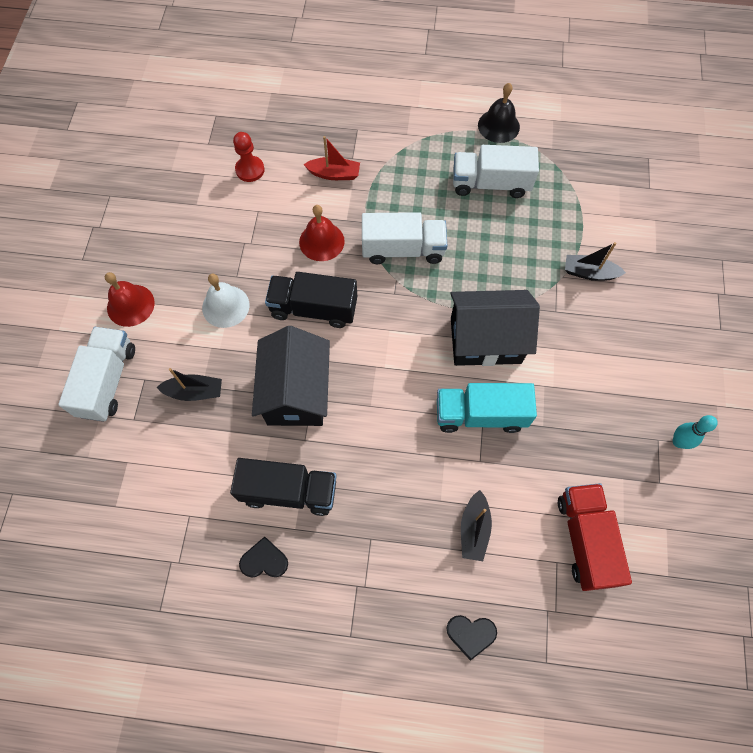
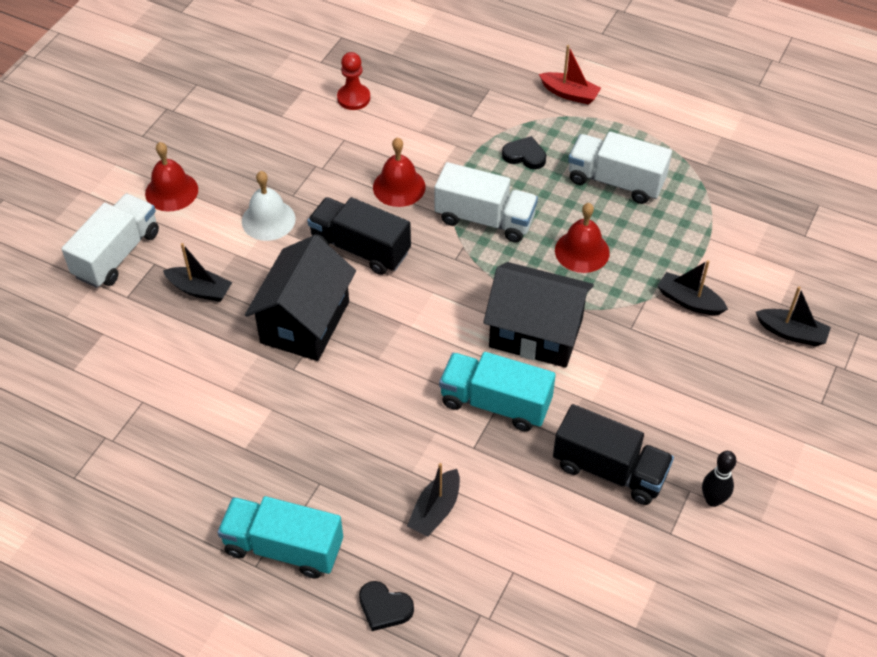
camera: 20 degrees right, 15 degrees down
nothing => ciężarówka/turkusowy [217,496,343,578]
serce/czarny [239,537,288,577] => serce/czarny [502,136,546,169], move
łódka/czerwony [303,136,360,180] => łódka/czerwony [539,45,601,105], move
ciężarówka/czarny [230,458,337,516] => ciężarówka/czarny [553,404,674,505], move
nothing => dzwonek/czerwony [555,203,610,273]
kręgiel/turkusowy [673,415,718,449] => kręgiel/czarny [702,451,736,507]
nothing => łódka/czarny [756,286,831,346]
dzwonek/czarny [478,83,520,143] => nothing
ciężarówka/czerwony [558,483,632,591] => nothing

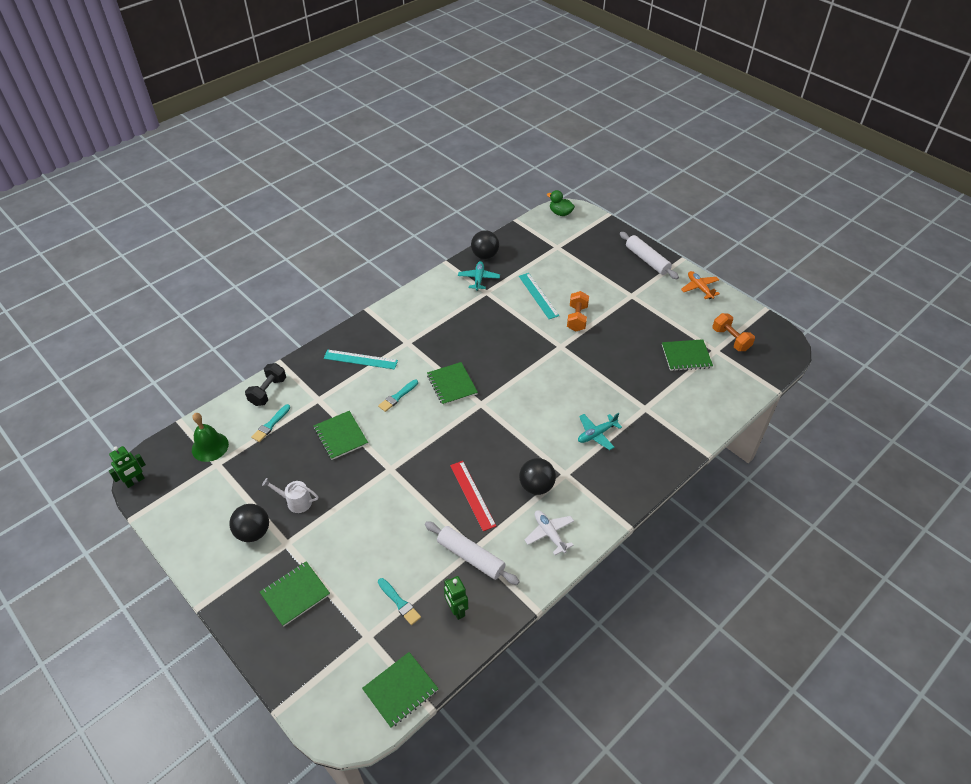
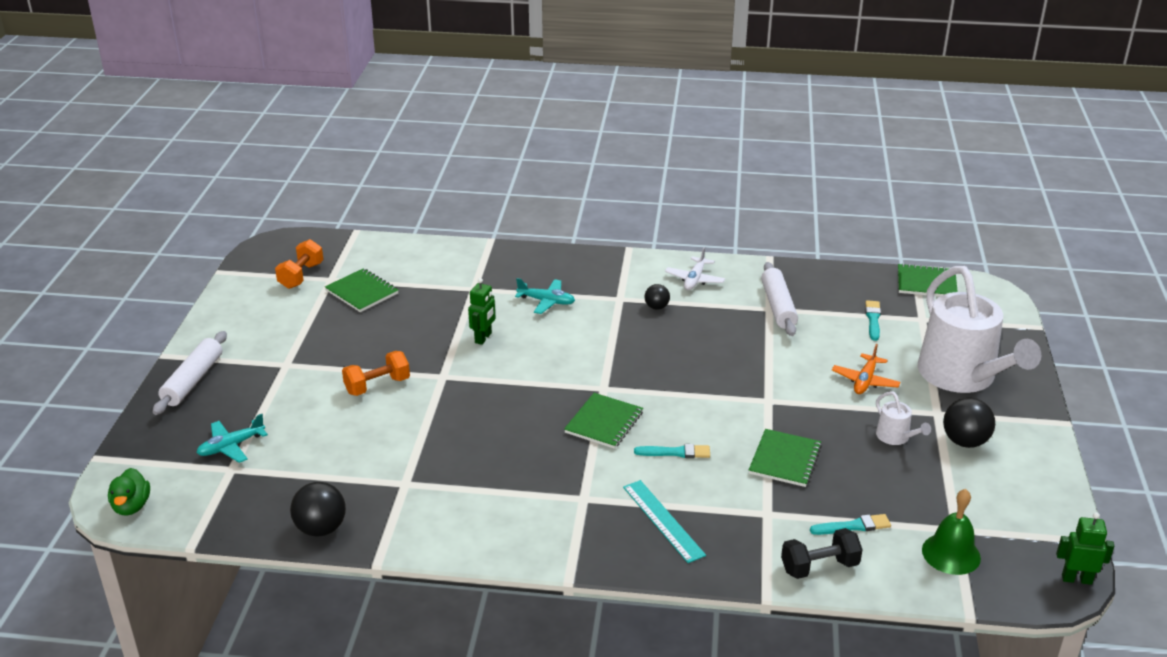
camera: 130 degrees left, 15 degrees down
samolot/turkusowy [458,261,500,291] => samolot/turkusowy [197,414,268,463], move
robot/zielony [444,576,468,620] => robot/zielony [468,278,496,345], move
piłka/czarny [519,458,556,495] => piłka/czarny [645,284,670,310], x0.59
samolot/pomarańczowy [681,271,720,299] => samolot/pomarańczowy [832,344,901,394], move
zeszyt/zielony [260,561,330,627] => konewka/biały [918,266,1041,393]
linijka/czerwony [450,461,496,531] => nothing
linijka/turkusowy [519,273,559,319] => nothing

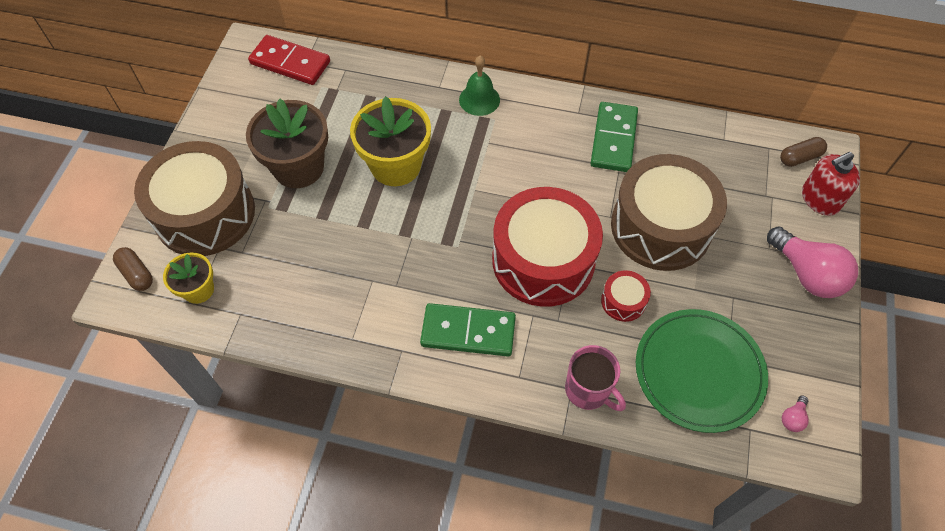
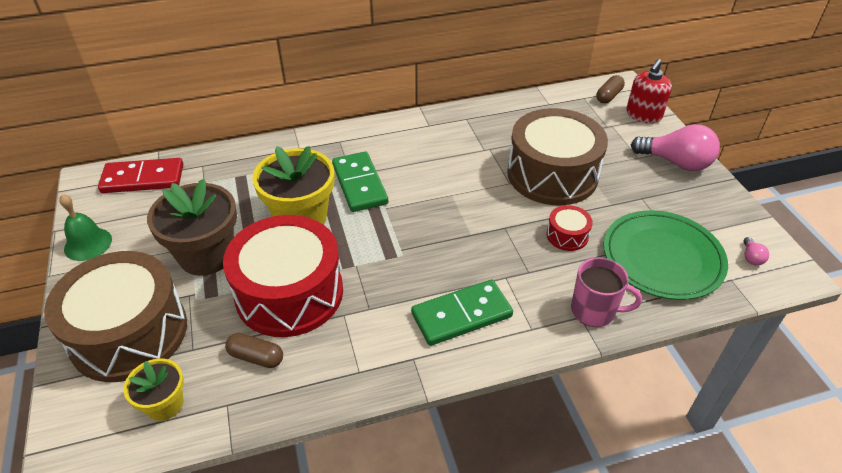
camera: 30 degrees left, 15 degrees down
dzwonek/zielony [459,56,500,116] => dzwonek/zielony [59,194,112,261], move
bęben/czerwony [492,187,603,307] => bęben/czerwony [223,215,343,337], move
kapsułka/brązowy [113,247,153,291] => kapsułka/brązowy [225,333,283,368], move
kostka domina/zielony [590,102,638,172] => kostka domina/zielony [332,151,388,212], move

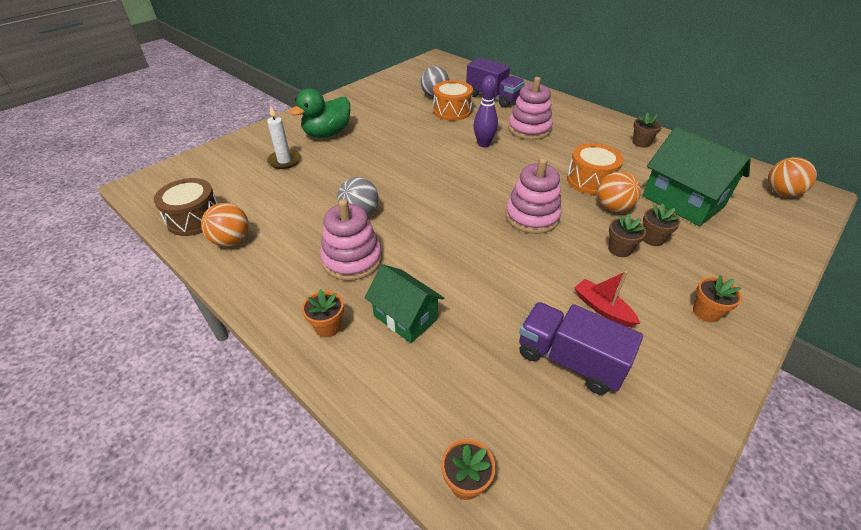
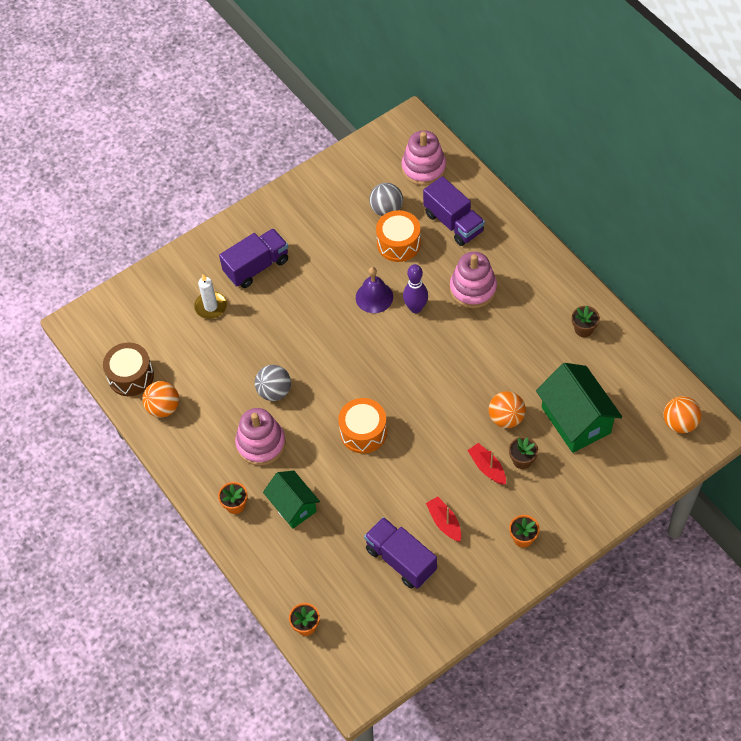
camera: 15 degrees right, 15 degrees up
kaczka/zielony [290,89,350,138] => ciężarówka/fioletowy [219,228,288,288]
bęben/pomarańczowy [567,143,623,195] => bęben/pomarańczowy [338,398,387,453], move
nothing => dzwonek/fioletowy [356,267,393,313]
zabawka nakładanka/różowy [505,158,562,234] => zabawka nakładanka/różowy [401,130,446,186], move
doniczka/brązowy [608,214,646,257] => łódka/czerwony [467,443,506,485]

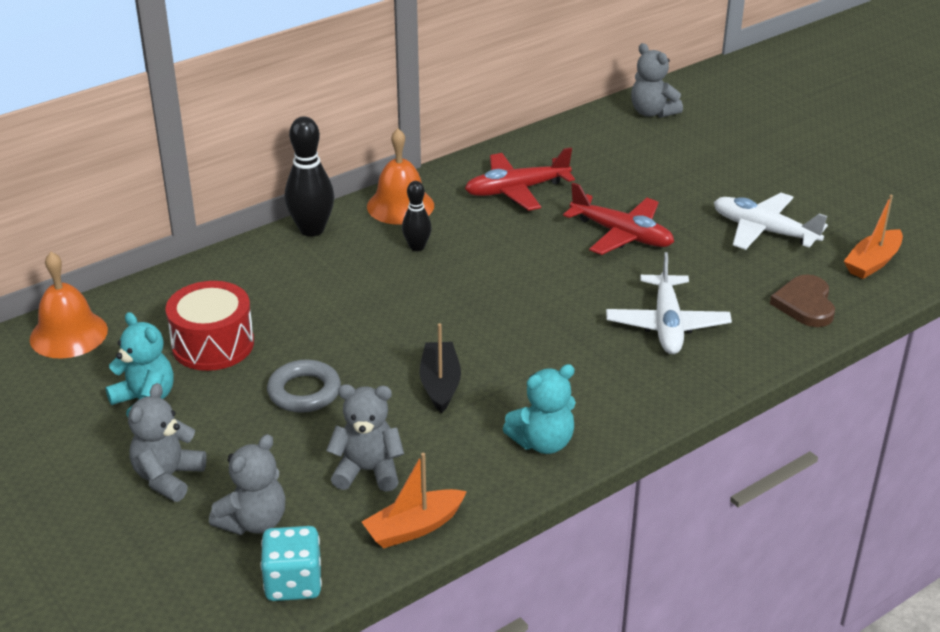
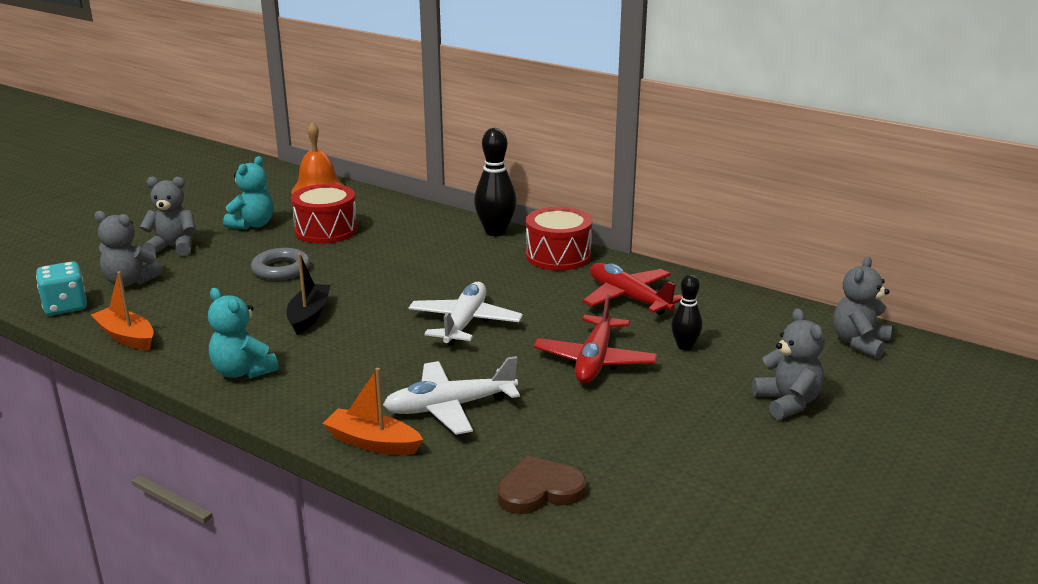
camera: 70 degrees right, 10 degrees down
łódka/czarny [419,323,461,413] => łódka/czarny [287,253,331,335], 60 degrees counterclockwise
łódka/pomarańczowy [844,195,903,279] => łódka/pomarańczowy [322,368,423,455], move
samolot/biały [714,193,828,250] => samolot/biały [409,282,523,346], move
dzwonek/pomarańczowy [367,128,434,225] => bęben/czerwony [526,207,592,271]
kręgiel/czarny [402,181,432,251] => kręgiel/czarny [671,274,702,350], move
miś/szary [326,384,404,492] => miś/szary [752,308,825,420], move

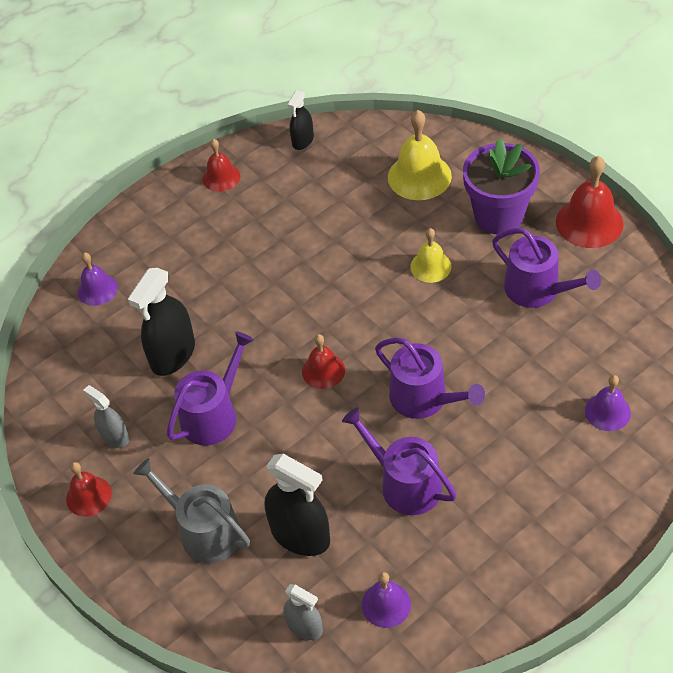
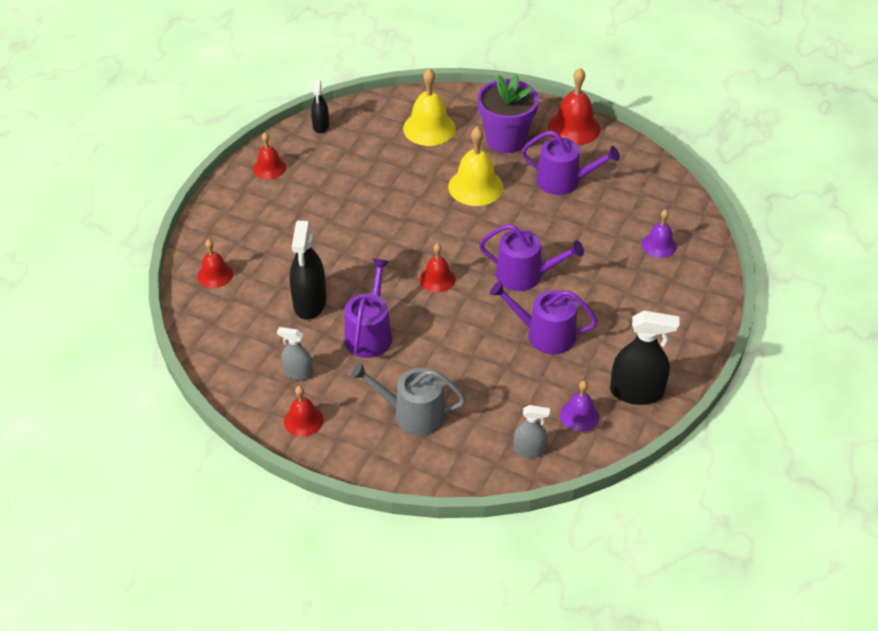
camera: 30 degrees left, 5 degrees down
dzwonek/fioletowy [78,252,118,306] => dzwonek/czerwony [197,239,233,288]
dzwonek/żółty [410,228,452,283] => dzwonek/żółty [448,126,503,206], x1.65
spryskiwacz/czarny [264,454,330,556] => spryskiwacz/czarny [610,311,679,405], move

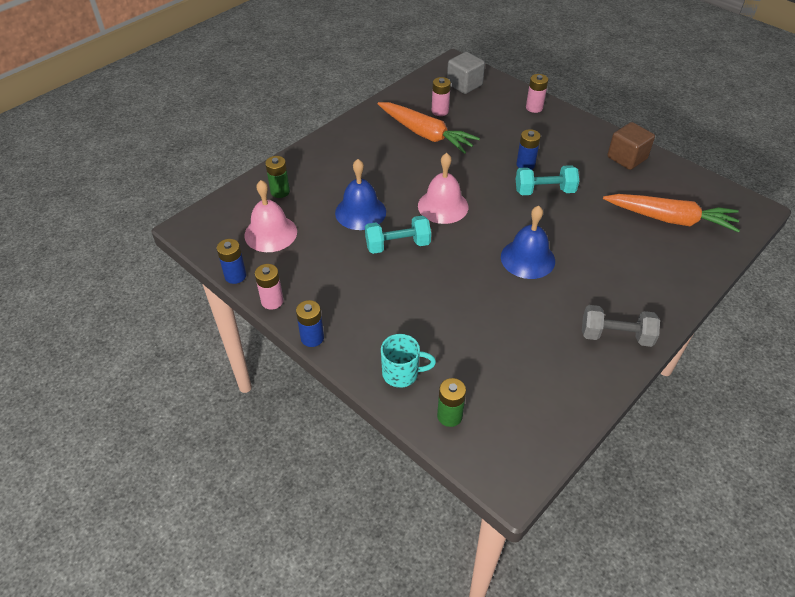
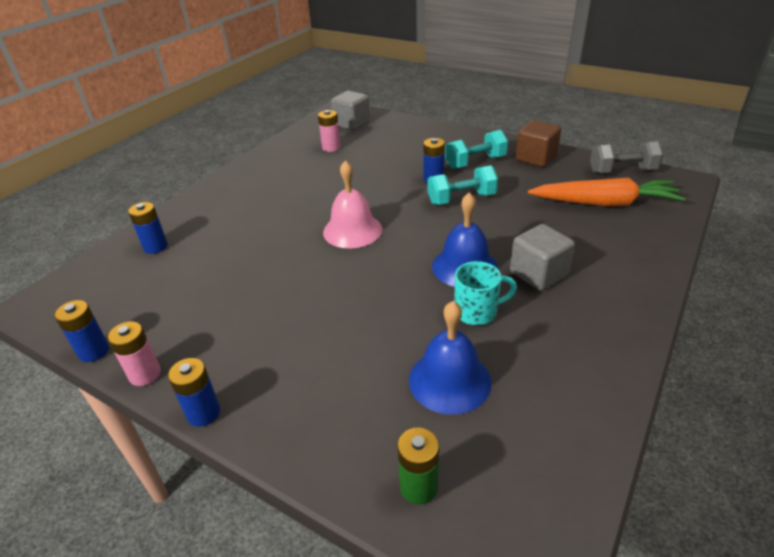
camera: 10 degrees left, 10 degrees down
bateria/zielony [265,156,290,198] => bateria/niebieski [128,202,168,254]
dzwonek/niebieski [335,159,386,230] => dzwonek/niebieski [409,301,492,415], move
hantel/turkusowy [365,215,431,254] => hantel/turkusowy [445,130,508,169], move
kubek/turkusowy [381,334,436,388] => kubek/turkusowy [455,261,517,325], move
nothing => sześcian/szary [510,224,575,291]
hantel/szary [582,305,660,347] => hantel/szary [590,141,664,173], move
dzwonek/różowy [244,180,297,252] => nothing
marchewka/pomarańczowy [378,102,480,154] => nothing
bateria/różowy [526,74,548,113] => nothing

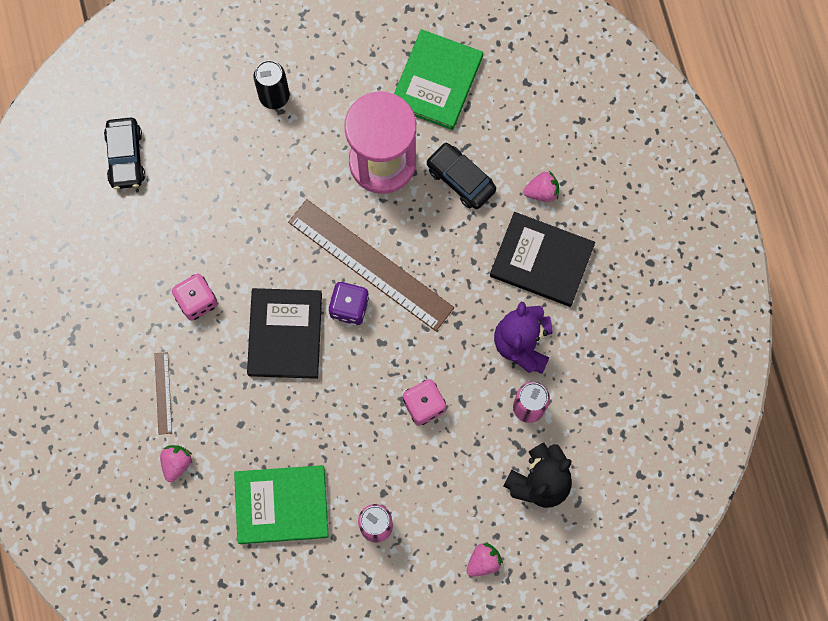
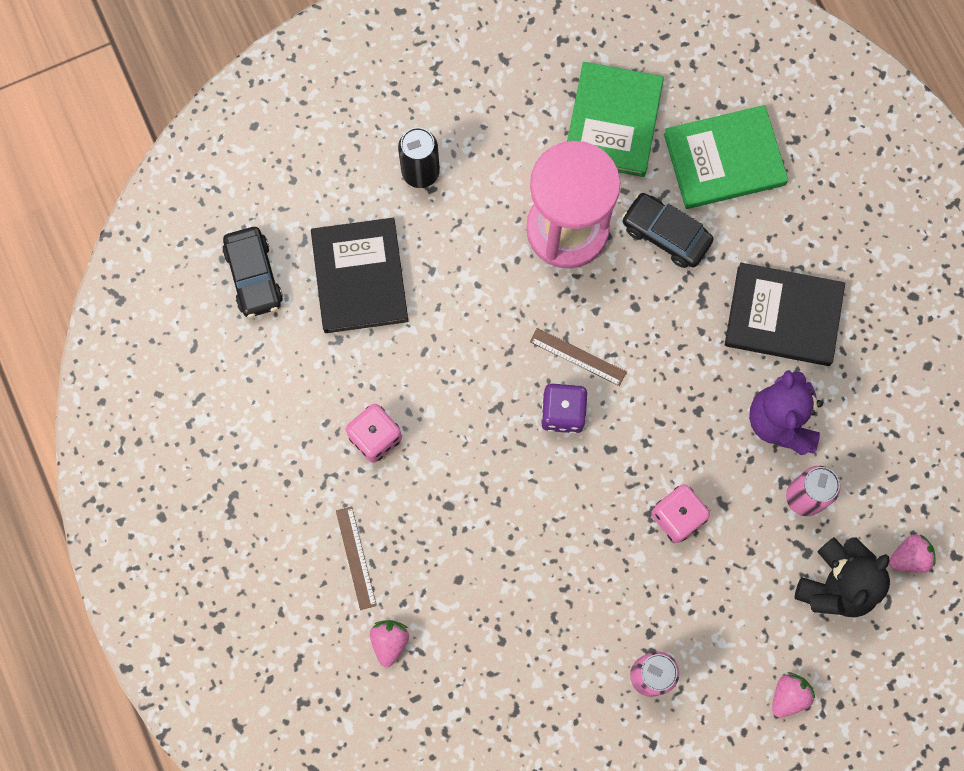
camera: 10 degrees left, 0 degrees up
książka/czarny [247,288,322,379] => książka/czarny [311,218,408,333], move
linijka/brązowy [288,199,454,331] => linijka/brązowy [530,328,627,386], x0.44
książka/zielony [234,465,329,544] => książka/zielony [664,105,788,209], move
truskawka/różowy [523,171,559,202] => truskawka/różowy [889,534,936,573], move

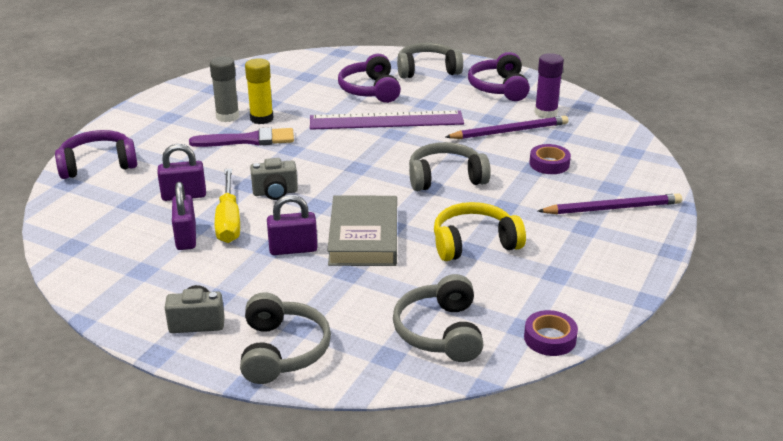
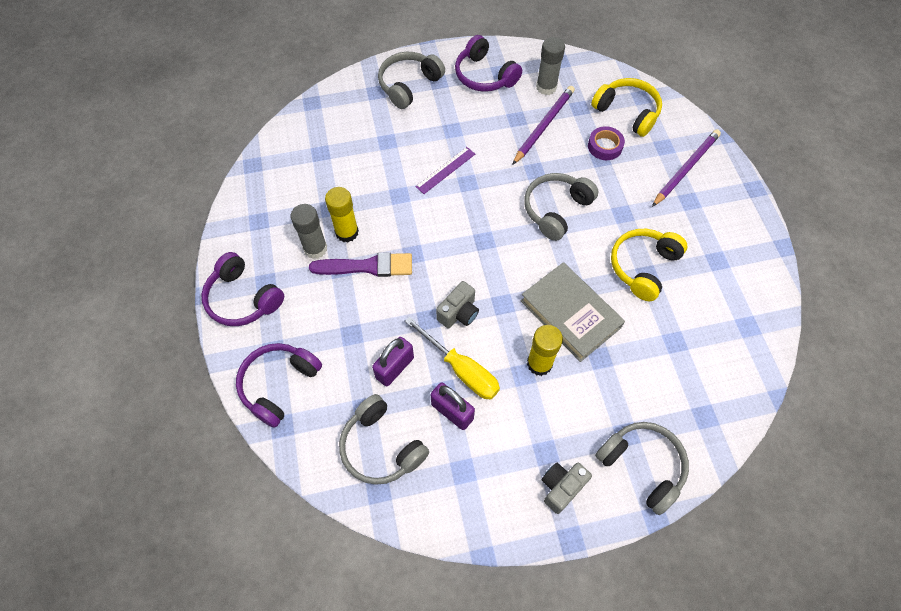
camera: 40 degrees left, 30 degrees up
słuchawki/fioletowy [338,54,401,103] => słuchawki/fioletowy [201,252,284,326], move
pędzel/fioletowy [189,127,294,147] => pędzel/fioletowy [309,252,412,277], 45 degrees clockwise
słuchawki/szary [393,274,483,362] => słuchawki/szary [339,394,429,485], move
linijka/fioletowy [310,110,464,130] => linijka/fioletowy [415,147,475,194], x0.49
kłódka/fioletowy [267,195,318,255] => klej w sztyfcie/żółty [527,325,563,376]
klej w sztyfcie/fioletowy [534,53,564,118] => klej w sztyfcie/szary [536,37,565,95]
nothing => słuchawki/żółty [591,78,662,137]
taśma klejąca/fioletowy [524,310,578,356] => nothing

